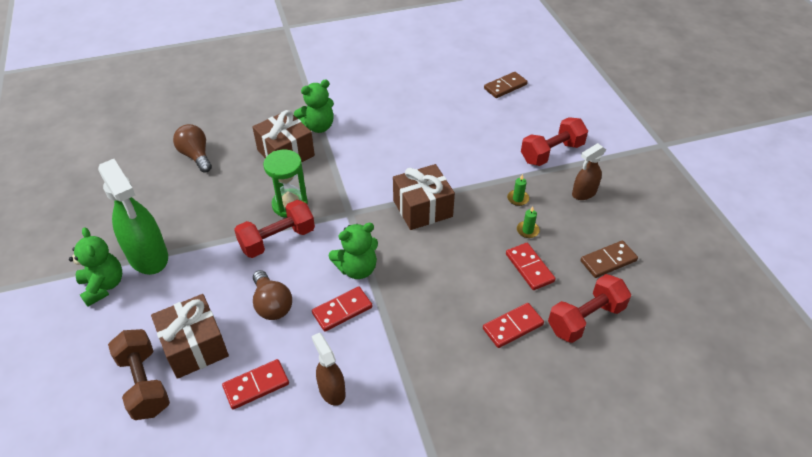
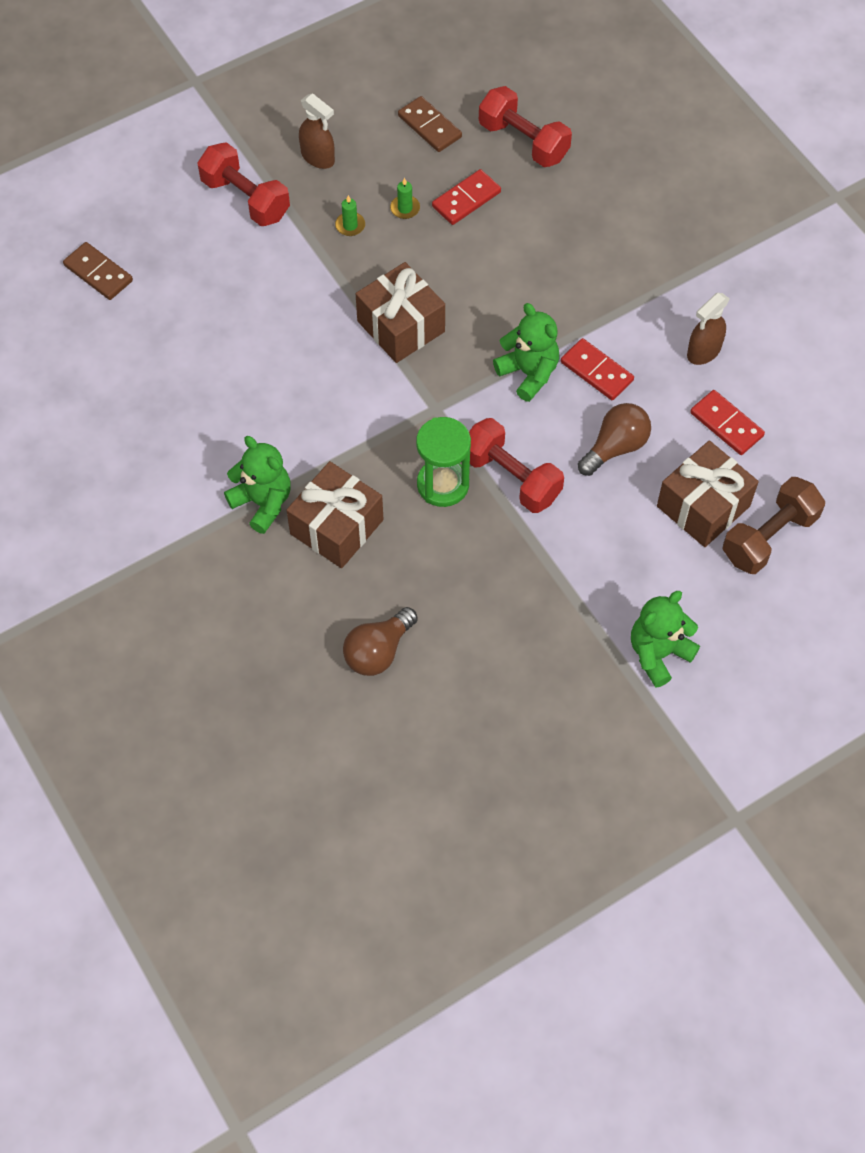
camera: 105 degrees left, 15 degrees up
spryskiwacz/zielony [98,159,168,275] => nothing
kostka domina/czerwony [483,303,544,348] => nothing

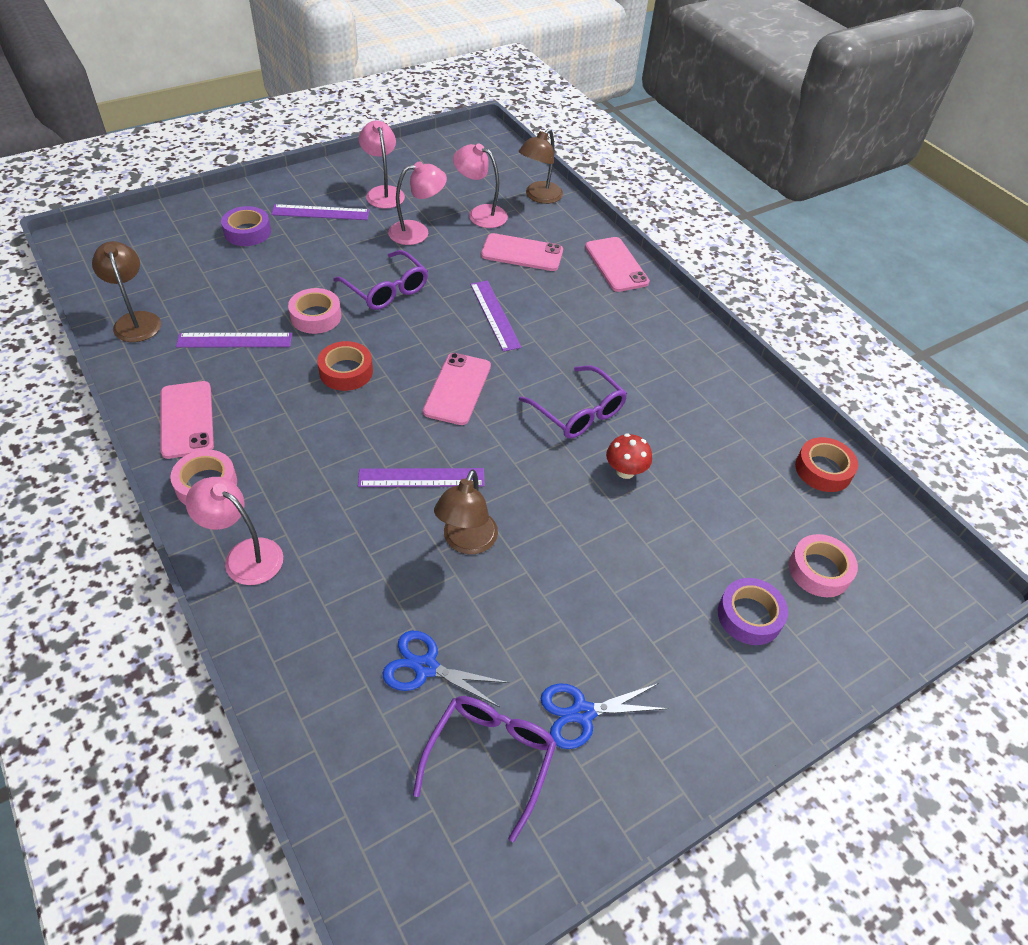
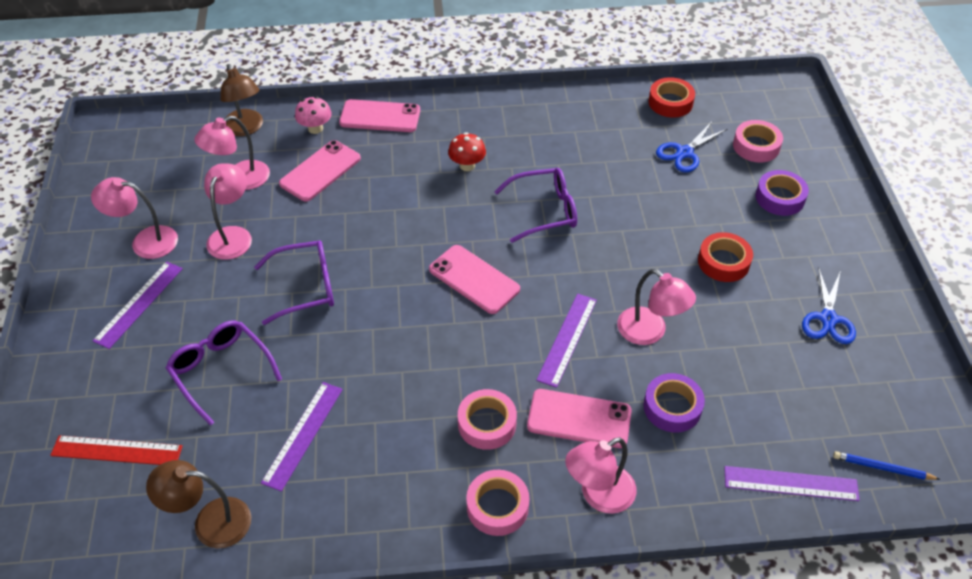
camera: 60 degrees left, 0 degrees up
nothing => linijka/czerwony [50,435,183,465]
okulary/fioletowy [413,696,556,842] => okulary/fioletowy [166,320,282,426], move
nothing => grzyb/różowy [295,96,332,134]
grzyb/czerwony [606,433,652,479] => grzyb/czerwony [448,133,486,171], move
taśma klejąca/różowy [288,288,341,334] => taśma klejąca/różowy [458,389,517,450], move
telefon/różowy [161,381,214,459] => telefon/różowy [527,389,632,448], move
lampka/brązowy [434,470,498,554] => lampka/różowy [617,269,696,345]
taśma klejąca/fioletowy [221,206,271,246] => taśma klejąca/fioletowy [643,373,705,433], move
nożyczki/niebieski [383,631,510,707] => nożyczki/niebieski [656,122,727,172], move
taśma klejąca/czerwony [317,341,373,391] => taśma klejąca/czerwony [698,232,753,282], move
linijka/fioletowy [470,281,522,352] => linijka/fioletowy [724,466,860,501], move
nothing => ołówek/niebieski [833,451,941,480]

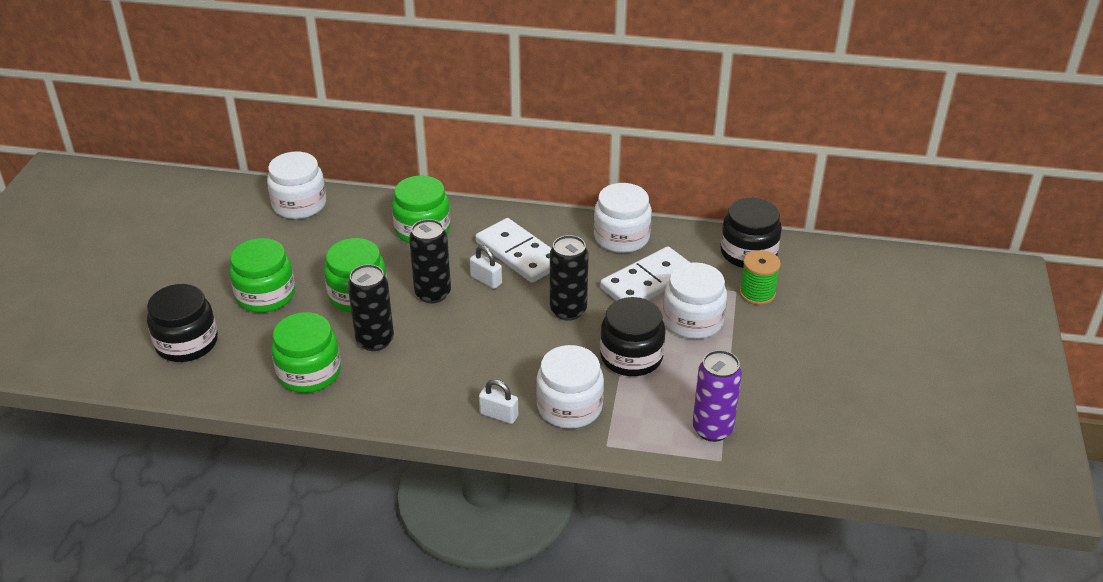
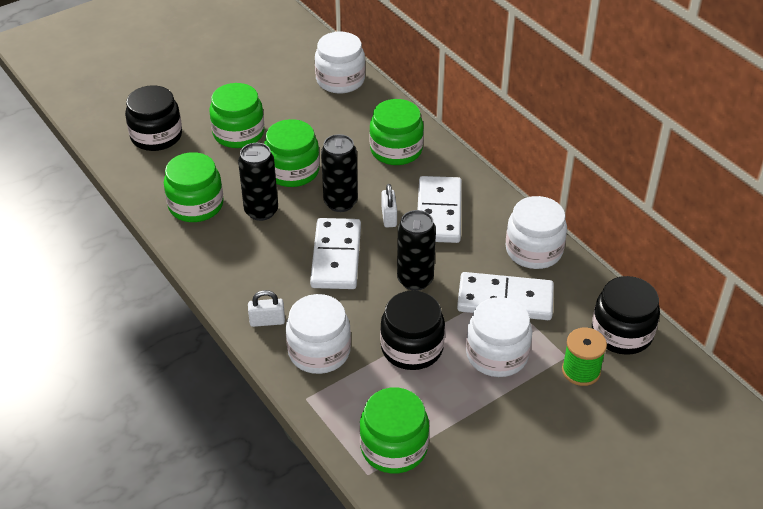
camera: 45 degrees right, 5 degrees up
kłódka/biały [479,379,518,424] => kłódka/biały [248,290,285,327], 75 degrees counterclockwise
nothing => kostka domina/biały [310,218,361,289]
puszka/fioletowy [693,350,742,442] => słoik/zielony [360,388,429,474]

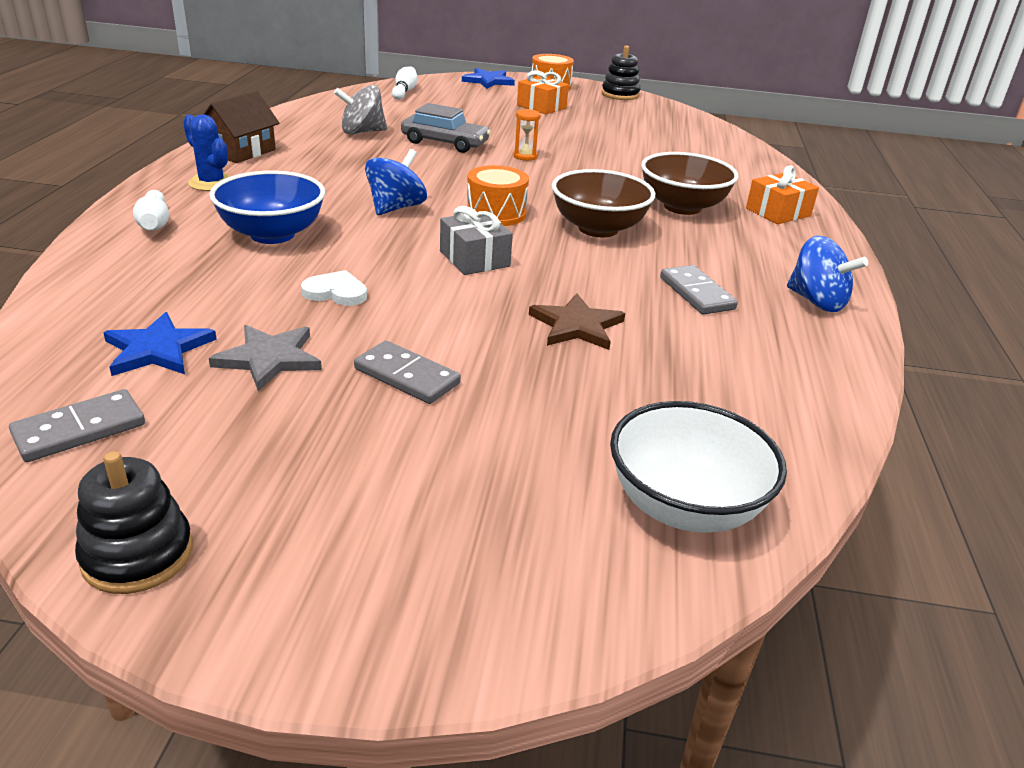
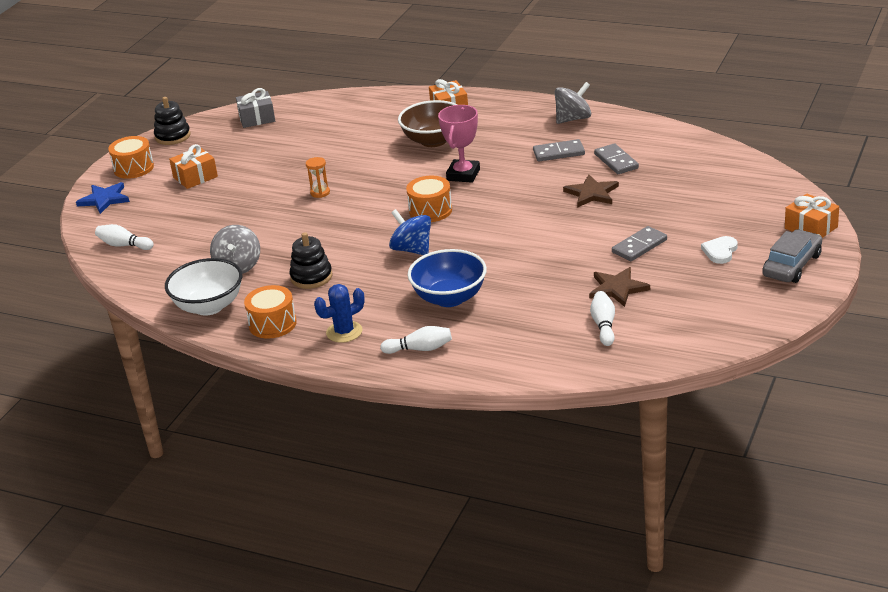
camera: 70 degrees left, 0 degrees up
miska/biały [610,401,787,533] => miska/biały [165,258,242,316], move
prezent/szary [440,206,513,275] => prezent/szary [236,88,275,128], move
domek/brązowy [204,91,279,163] => bęben/pomarańczowy [244,285,297,339]
zabawka nakładanka/czarny [75,451,193,594] => zabawka nakładanka/czarny [289,232,332,289], move
miska/brązowy [552,169,655,237] => puchar/różowy [438,105,480,183]
bączek/niebieski [787,235,868,312] => bączek/szary [555,82,591,124]
gwiazda/szary [209,325,322,391] => gwiazda/brązowy [589,267,650,307]
gwiazda/niebieski [103,312,217,376] => kręgiel/biały [590,291,615,346]
kostka domina/szary [9,389,145,462] => kostka domina/szary [594,143,639,174], move
serce/biały [301,270,367,306] => serce/biały [701,236,738,264], move
samochód/szary [401,103,491,153] => samochód/szary [762,229,822,283], move
nothing => prezent/pomarańczowy [785,194,839,238]

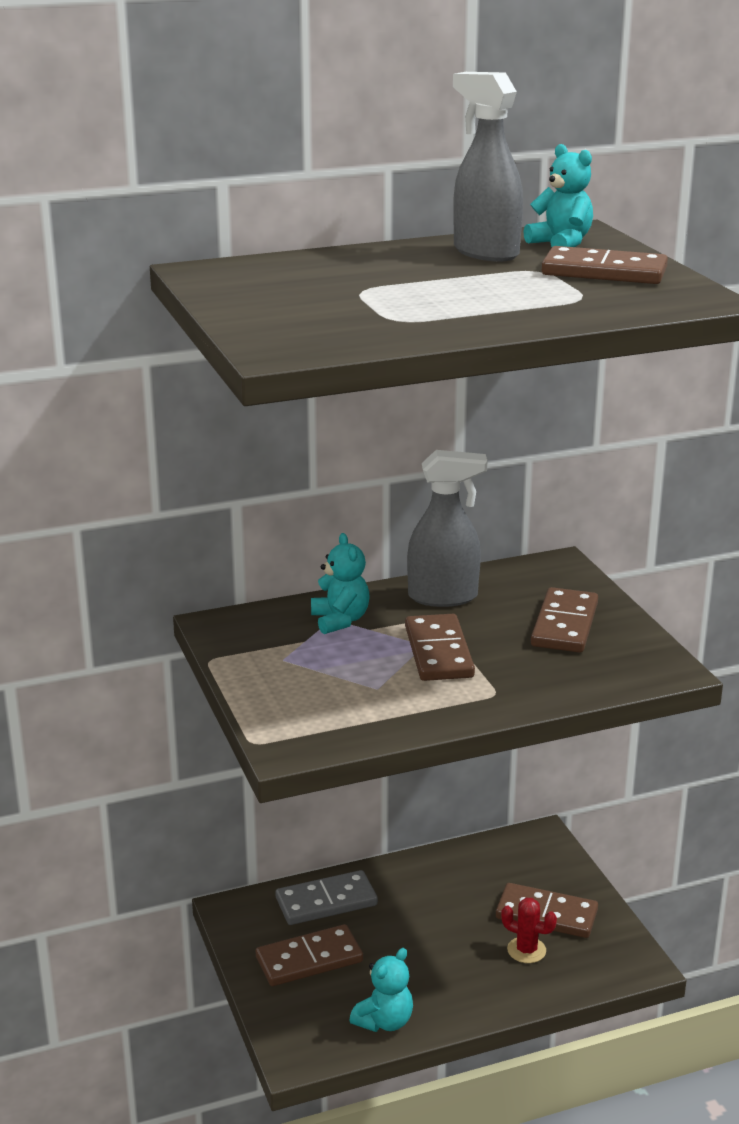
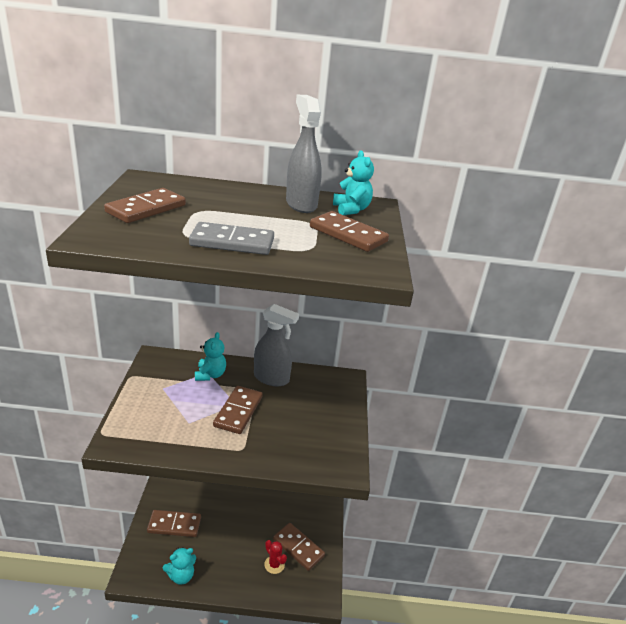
camera: 20 degrees right, 5 degrees up
kostka domina/brązowy [531,587,598,653] => kostka domina/brązowy [104,188,186,223], move
kostka domina/szary [276,870,378,925] => kostka domina/szary [189,222,274,255], move

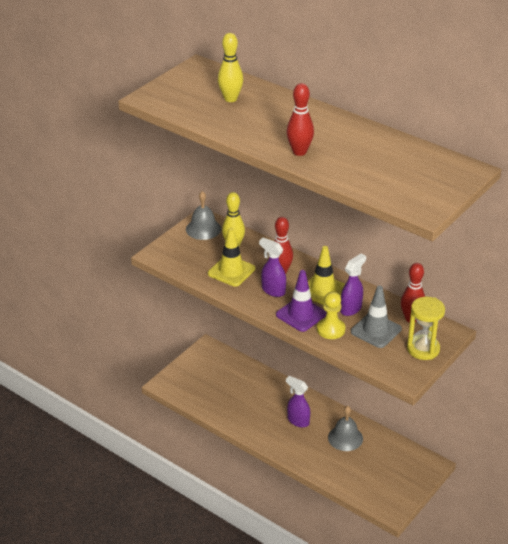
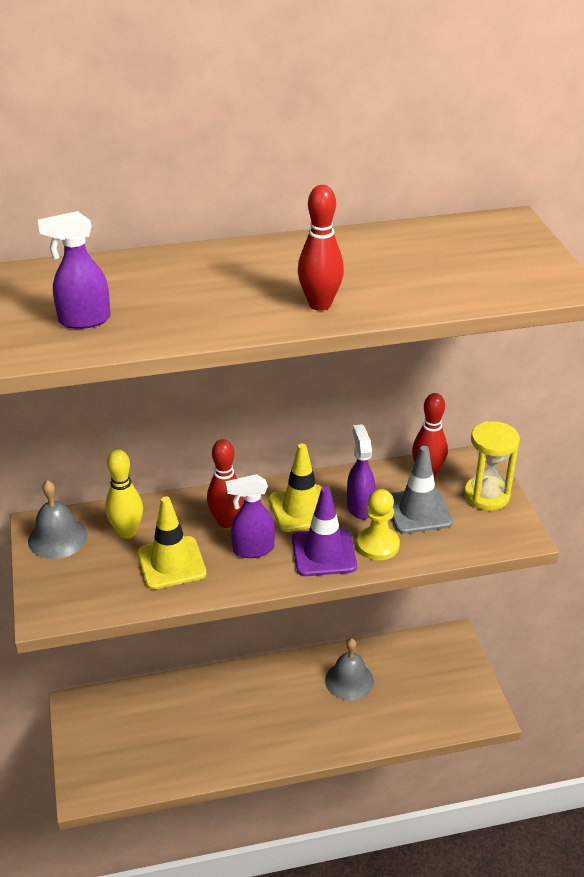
camera: 50 degrees left, 0 degrees up
spryskiwacz/fioletowy [286,376,310,427] => spryskiwacz/fioletowy [38,211,111,329], move
kręgiel/żółty [218,33,243,102] => nothing

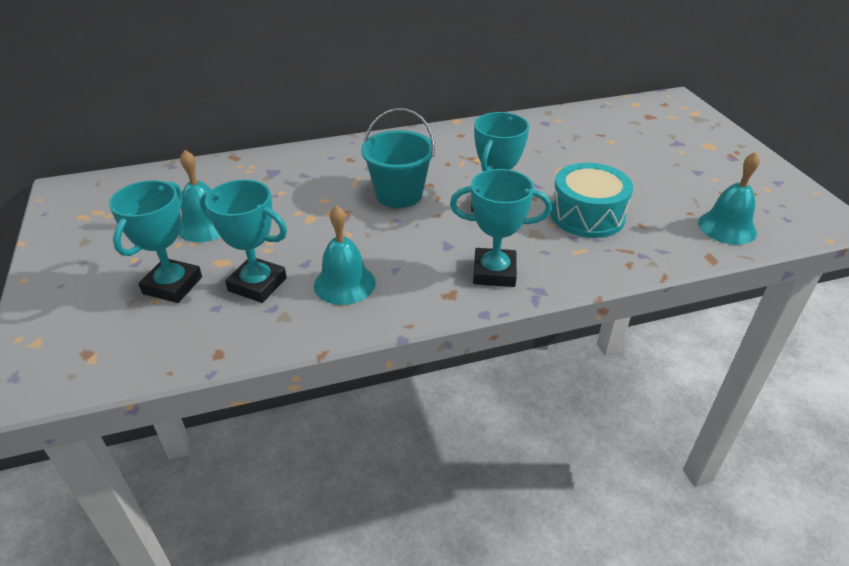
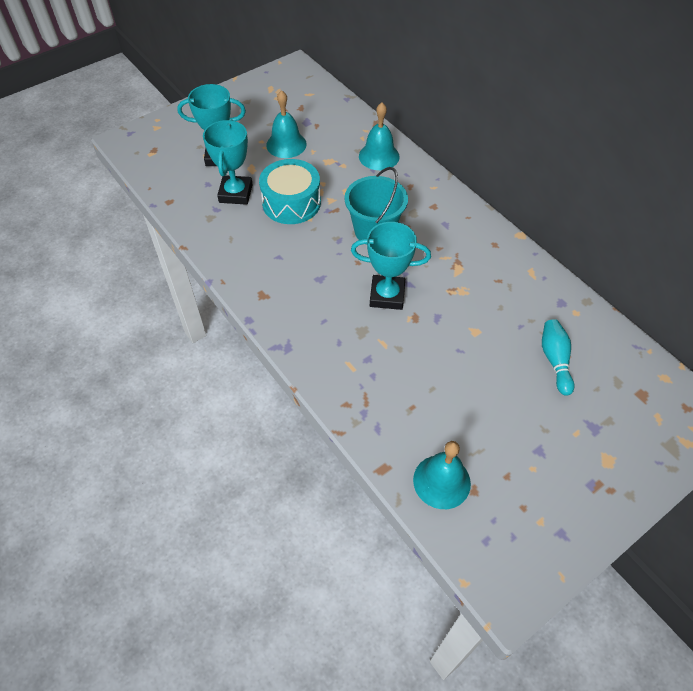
camera: 70 degrees right, 15 degrees up
bęben/turkusowy [550,163,633,238] => bęben/turkusowy [259,159,321,224], move
dzwonek/turkusowy [314,205,376,305] => dzwonek/turkusowy [359,103,399,170], move
nothing => kręgiel/turkusowy [542,319,575,396]
puchar/turkusowy [450,169,552,287] => nothing

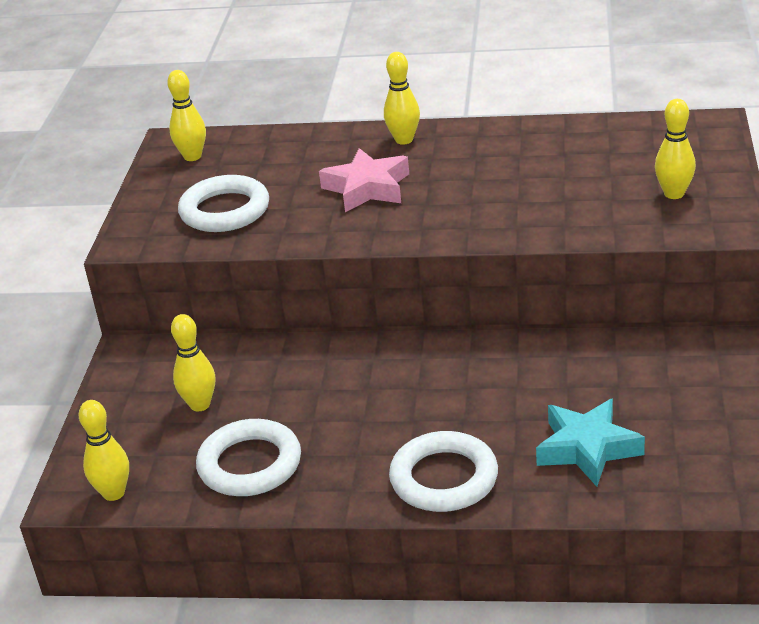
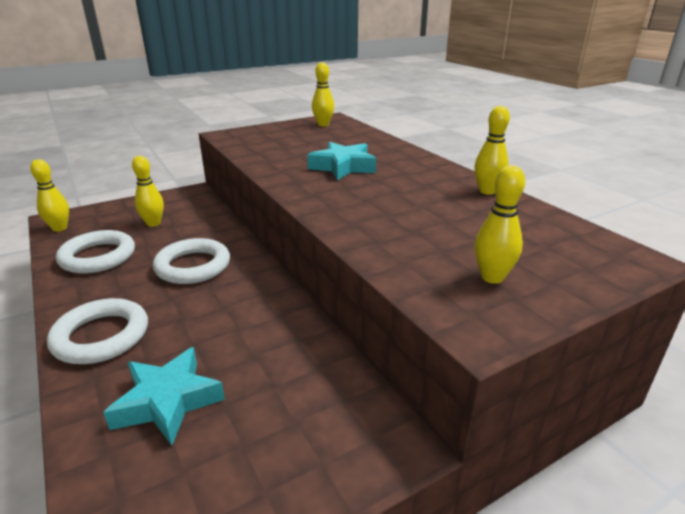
camera: 50 degrees right, 5 degrees down
pierścień/biały [178,175,269,232] => pierścień/biały [153,238,230,284], move
gwiazda/różowy [319,148,409,212] => gwiazda/turkusowy [307,142,376,180]
kręgiel/żółty [384,52,420,145] => kręgiel/żółty [474,106,510,195], move

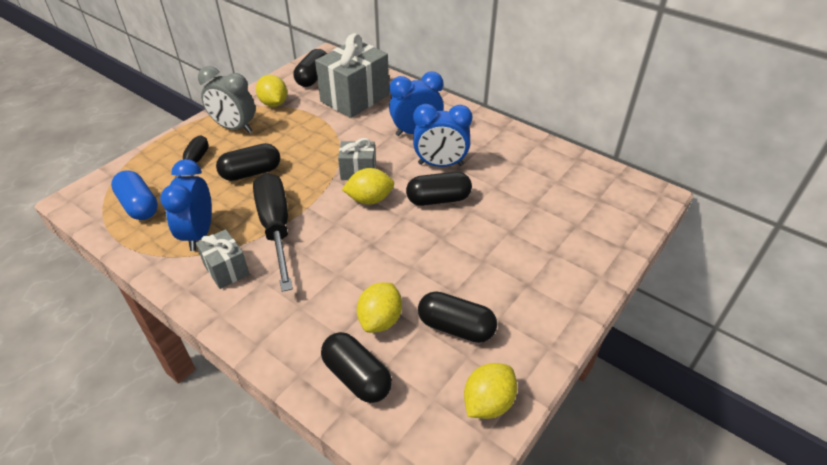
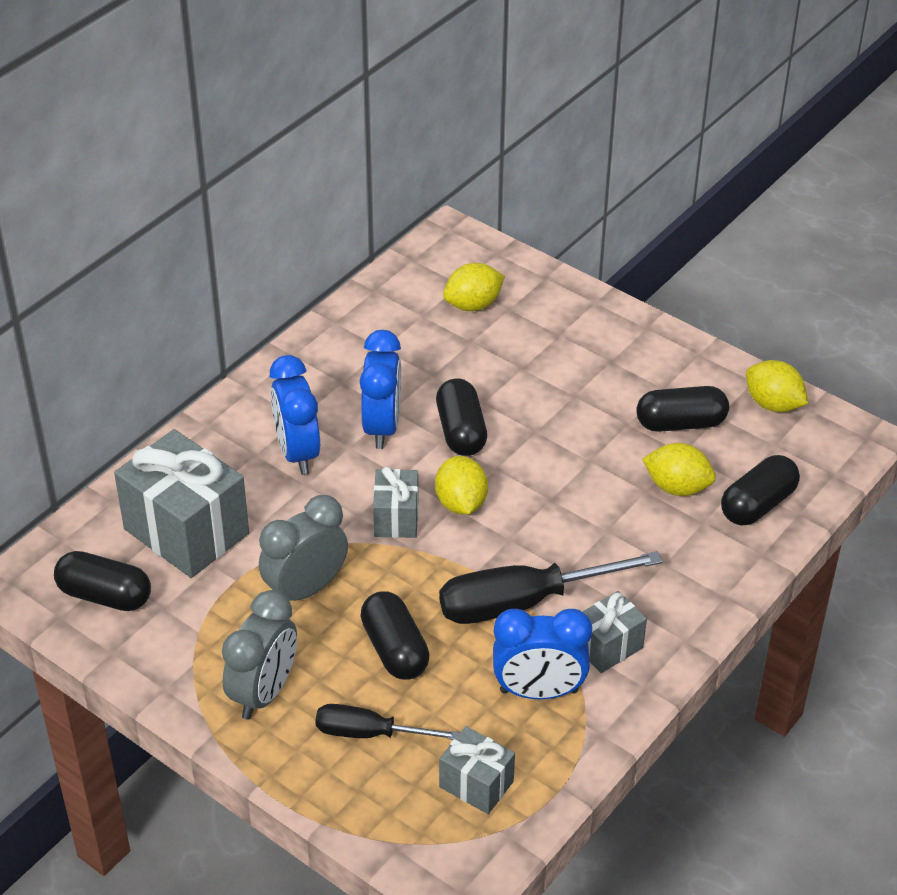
camera: 90 degrees left, 0 degrees up
nothing => budzik/szary [259,495,348,601]
kapsułka/niebieski [111,170,158,220] => prezent/szary [439,726,515,814]
cytryna/żółty [256,75,287,107] => cytryna/żółty [443,263,505,311], move
kapsułka/czarny [418,291,497,343] => kapsułka/czarny [636,386,729,432], 60 degrees clockwise

